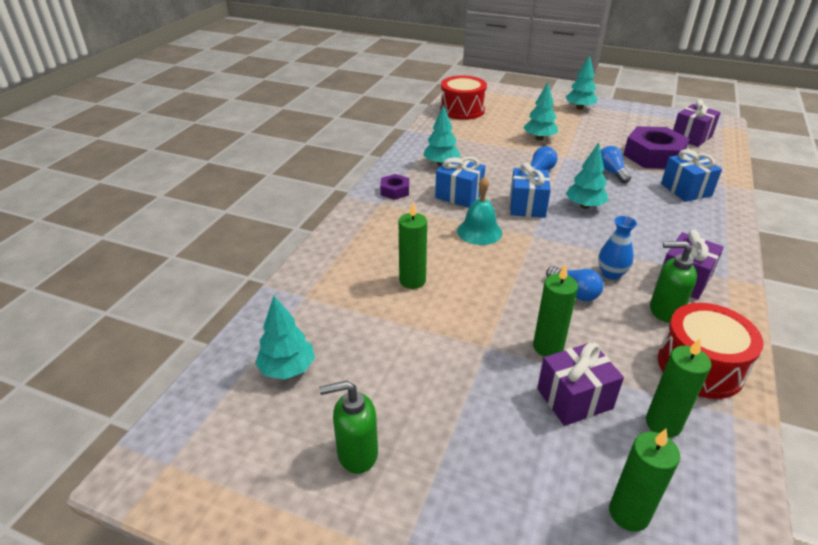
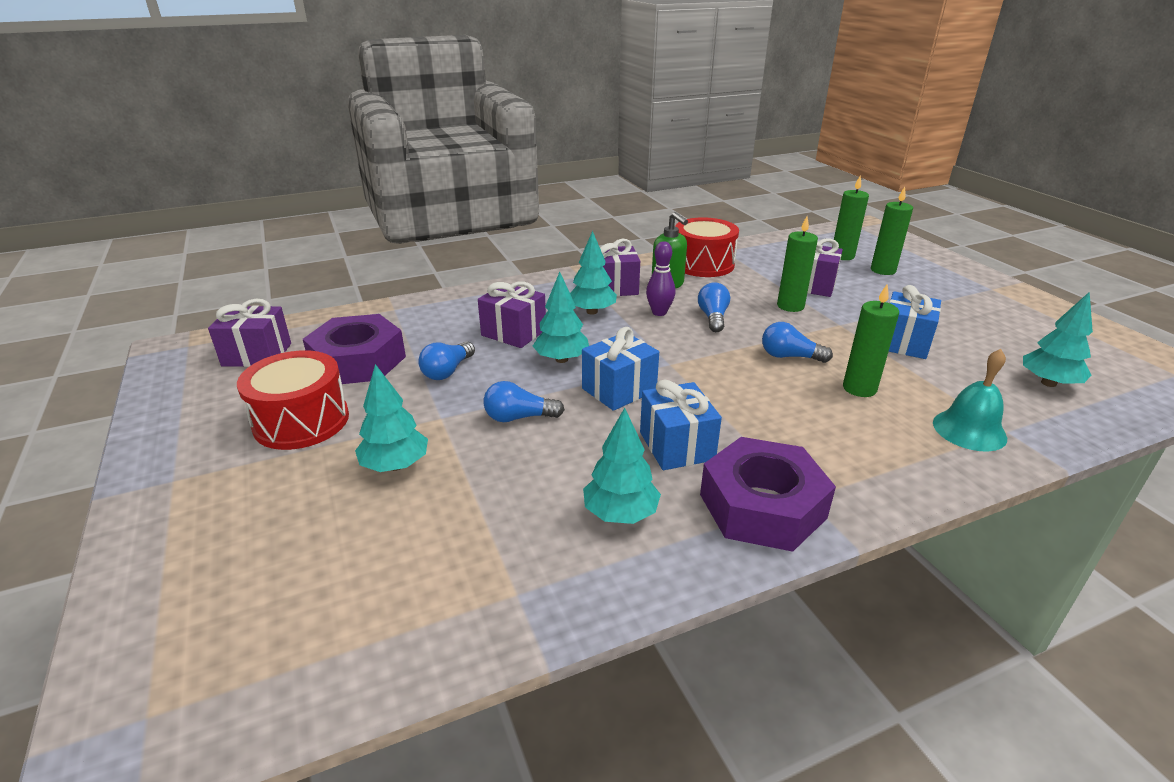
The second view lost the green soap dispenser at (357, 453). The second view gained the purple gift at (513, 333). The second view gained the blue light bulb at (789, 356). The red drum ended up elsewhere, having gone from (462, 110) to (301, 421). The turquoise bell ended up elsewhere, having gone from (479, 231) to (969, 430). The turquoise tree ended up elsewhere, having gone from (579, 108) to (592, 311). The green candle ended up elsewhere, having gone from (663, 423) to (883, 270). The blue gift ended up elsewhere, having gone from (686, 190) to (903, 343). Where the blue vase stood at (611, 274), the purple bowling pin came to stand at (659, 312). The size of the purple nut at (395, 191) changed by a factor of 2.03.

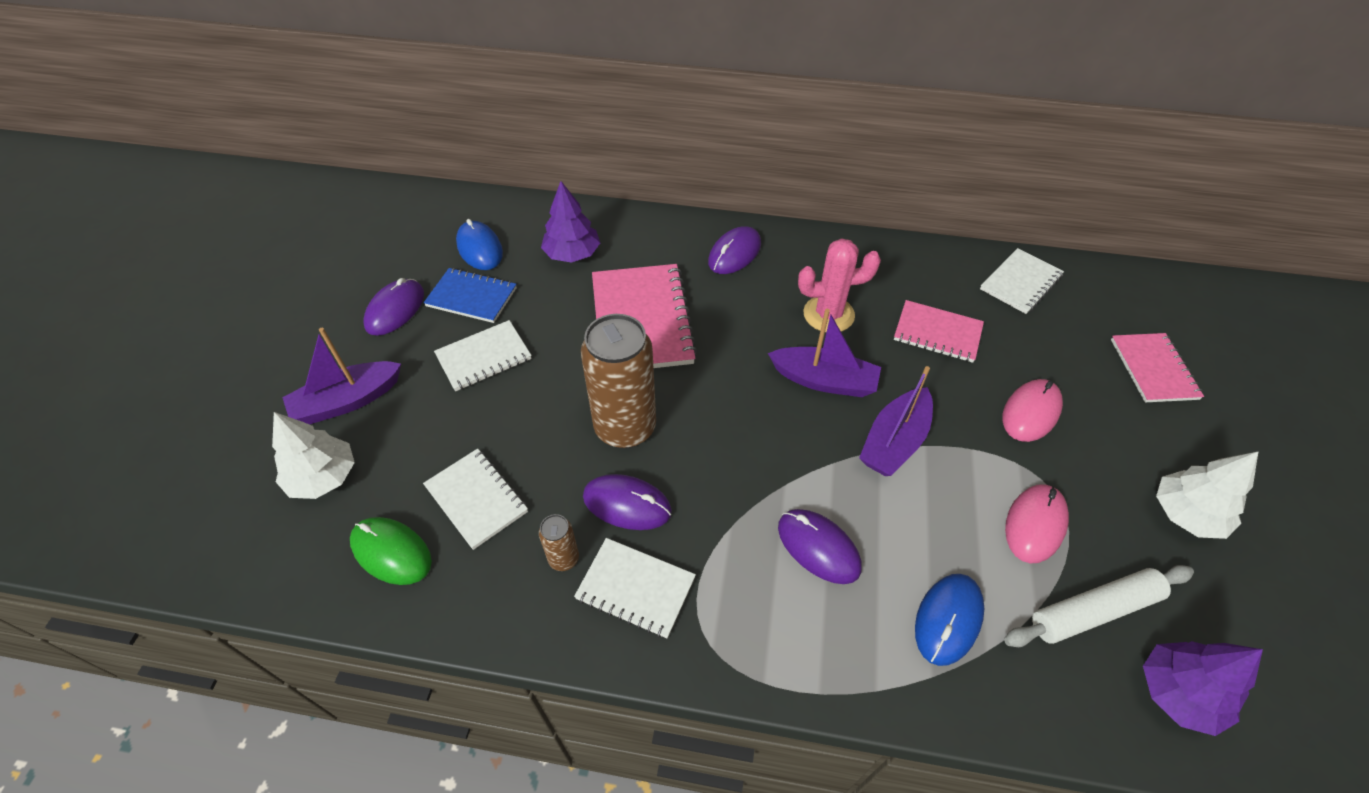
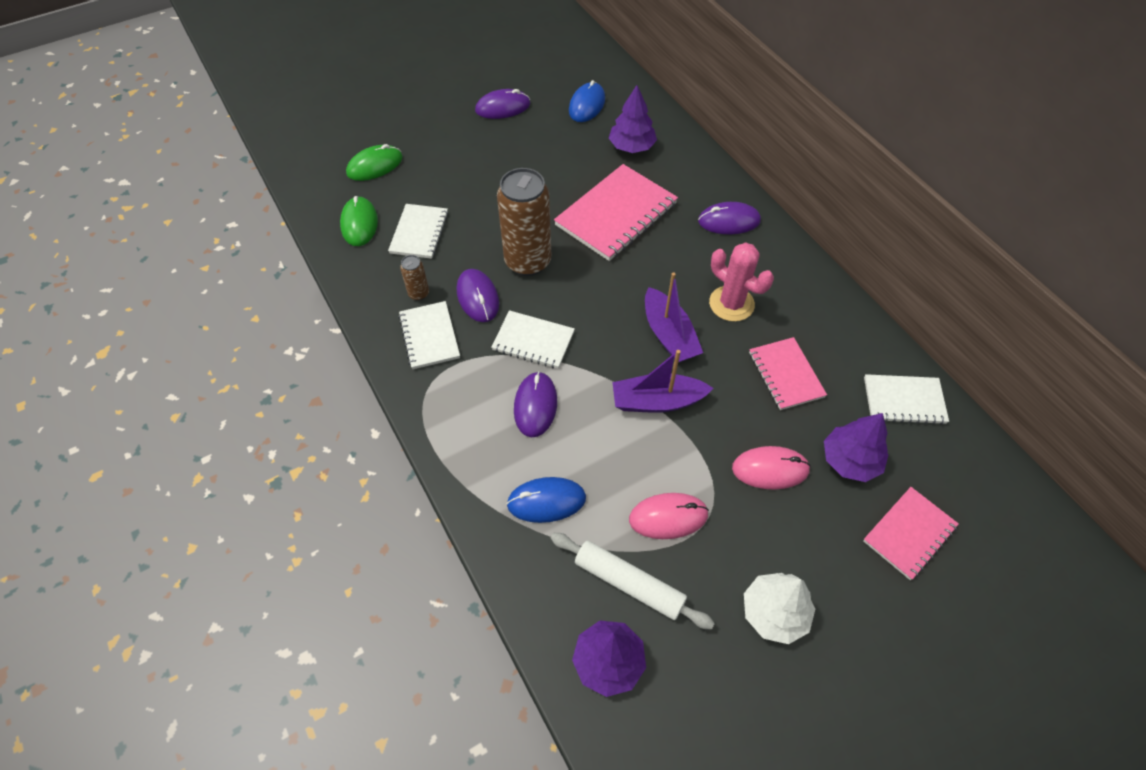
The second view lost the purple boat at (347, 401). The second view lost the blue notebook at (471, 297). The second view gained the purple tree at (850, 460). The white notebook ended up elsewhere, having gone from (484, 357) to (533, 341). Where the white tree stood at (323, 477), the green mouse came to stand at (375, 166).

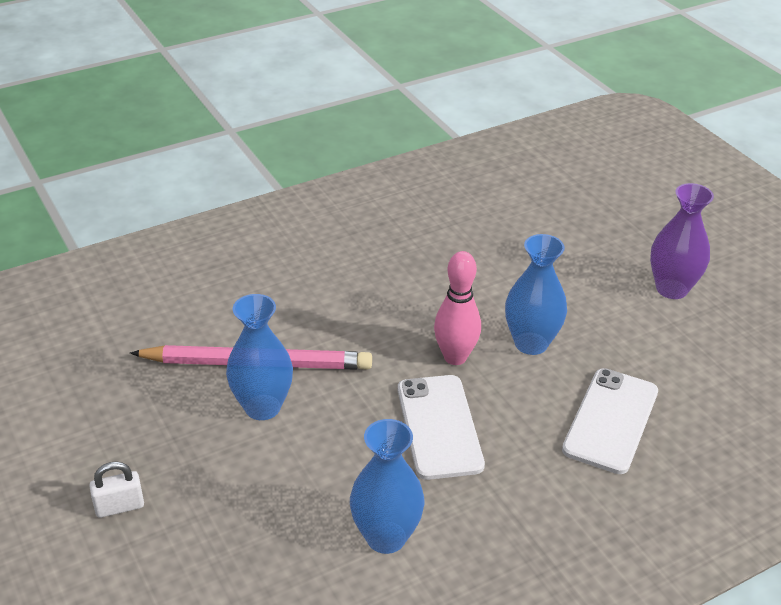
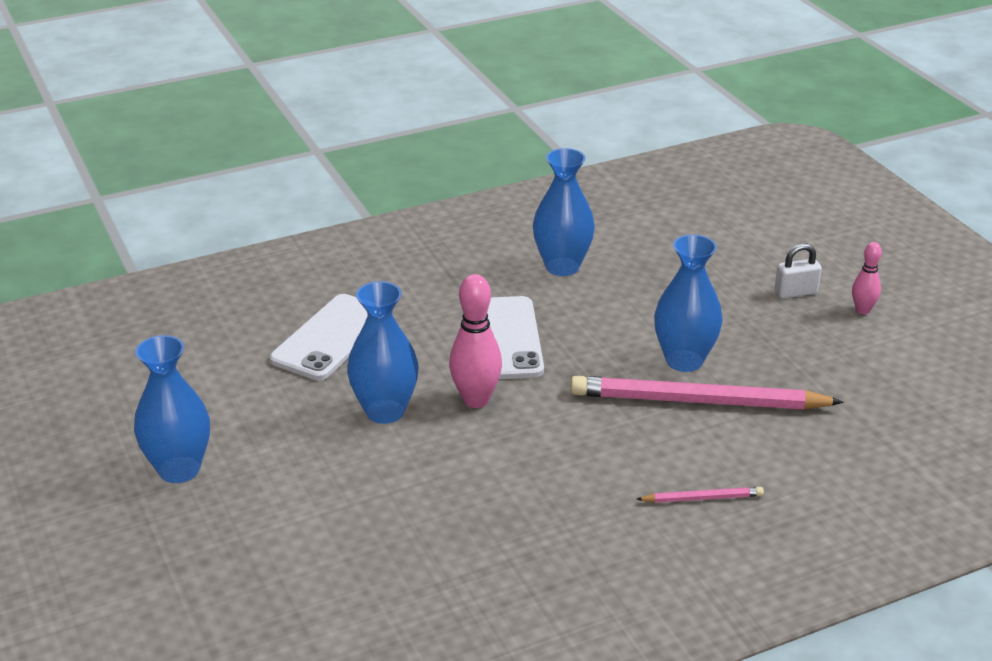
The second view gained the pink pencil at (702, 498). The second view gained the pink bowling pin at (862, 310). What was the purple vase at (671, 289) turned into the blue vase at (179, 469).

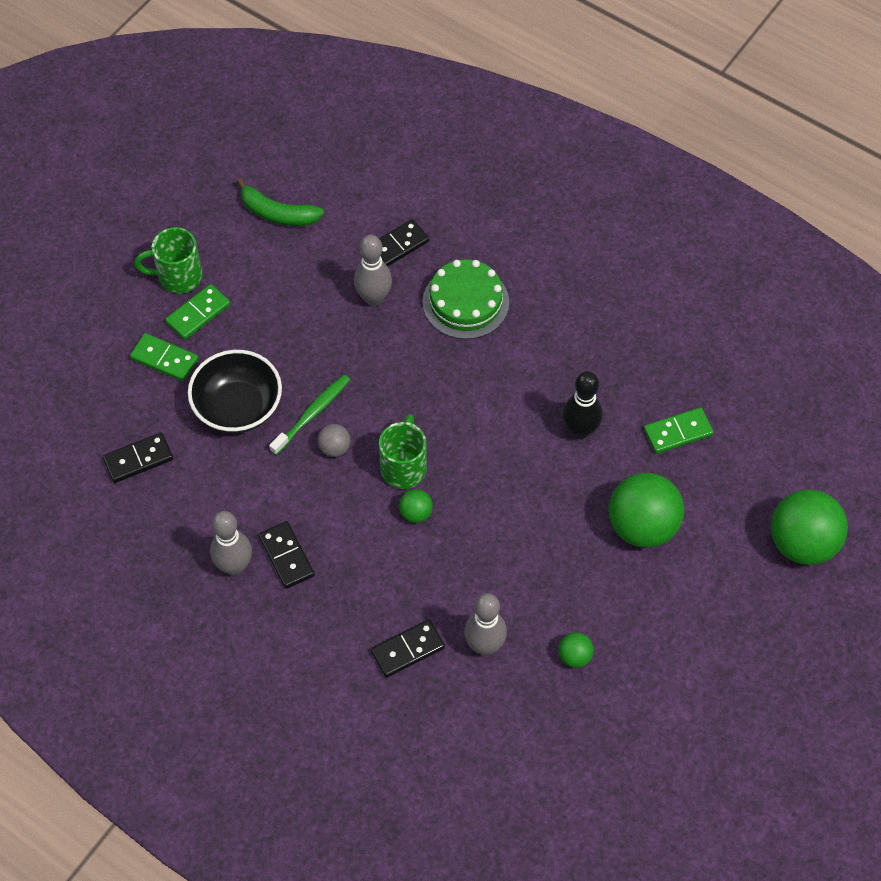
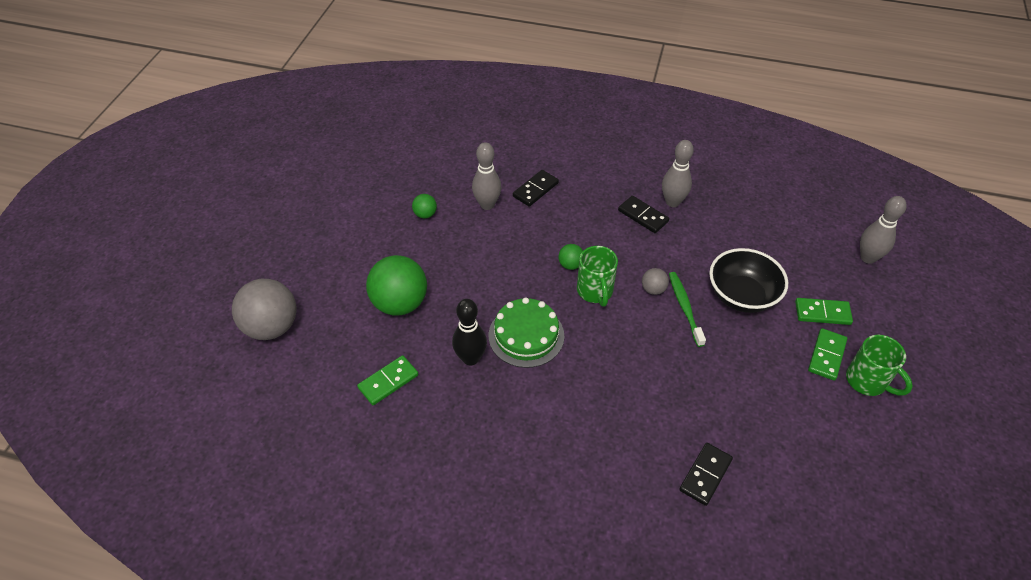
The second view lost the black domino at (138, 459). The second view lost the green banana at (278, 213). The grey bowling pin ended up elsewhere, having gone from (373, 298) to (868, 258). The green cake ended up elsewhere, having gone from (465, 302) to (526, 335). What was the green ball at (802, 543) turned into the grey ball at (272, 327). The green mug at (178, 277) ended up facing another way, 75 degrees clockwise from before. The green toothbrush at (312, 414) ended up facing another way, 150 degrees clockwise from before.

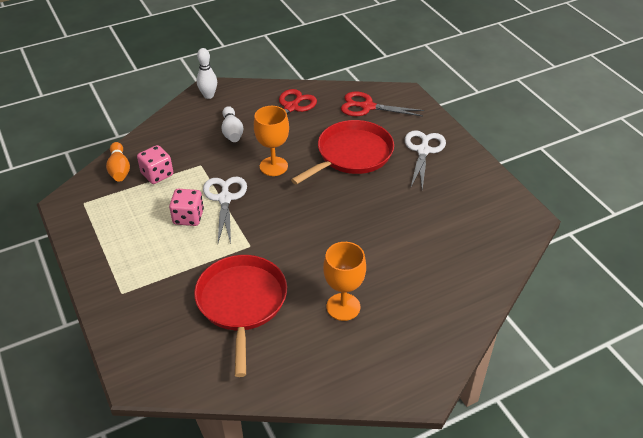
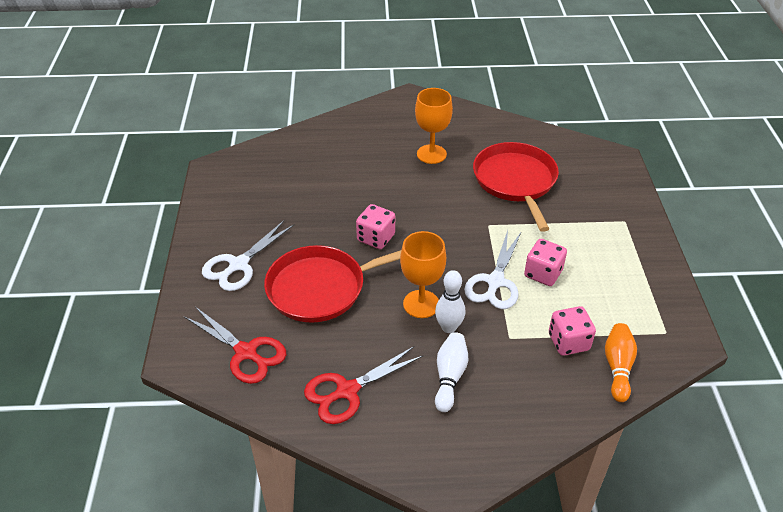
The second view gained the pink dice at (376, 238). The white bowling pin ended up elsewhere, having gone from (208, 95) to (449, 327). The red pan at (241, 303) ended up facing another way, 150 degrees clockwise from before.

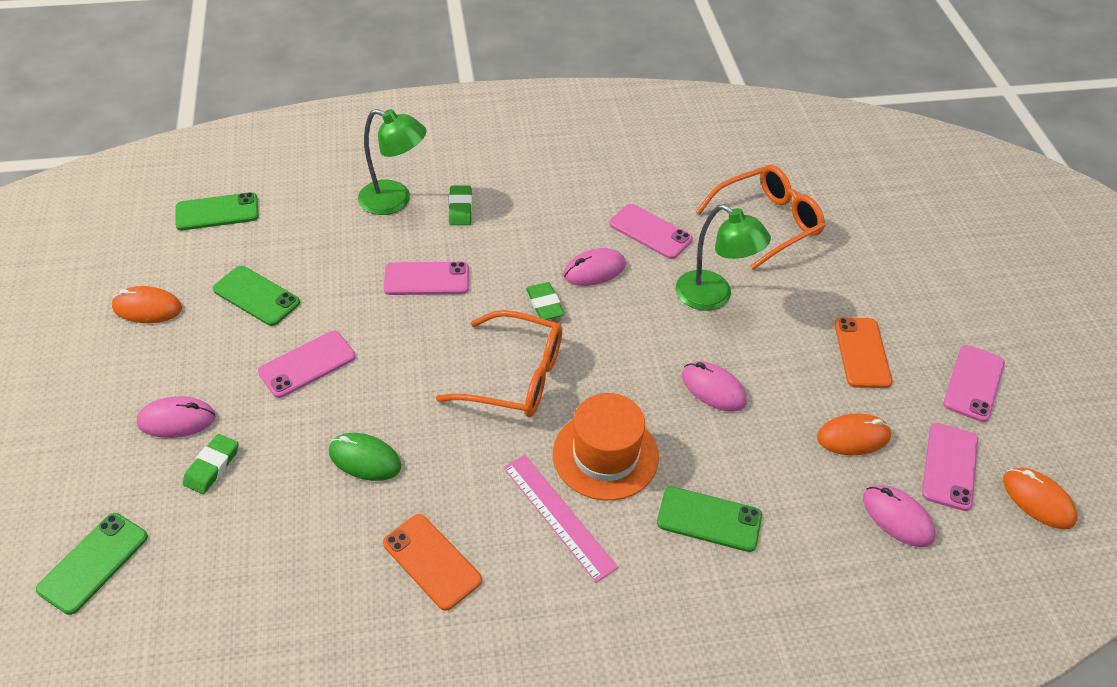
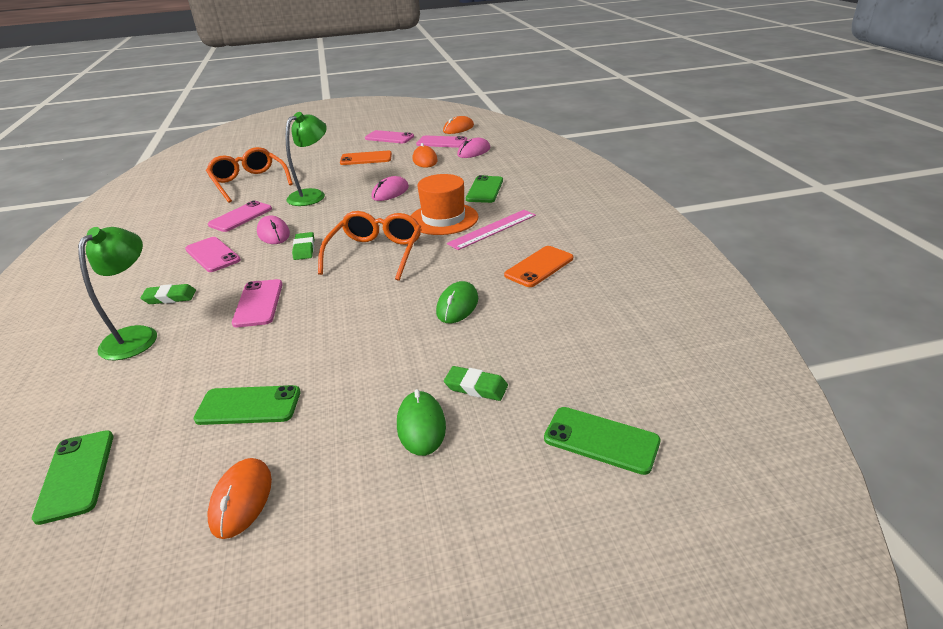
The pink phone ended up elsewhere, having gone from (307, 364) to (212, 255). What was the pink mouse at (177, 420) turned into the green mouse at (421, 425). The green phone at (256, 296) ended up facing another way, 60 degrees clockwise from before. The green eraser at (544, 304) ended up facing another way, 75 degrees counterclockwise from before.

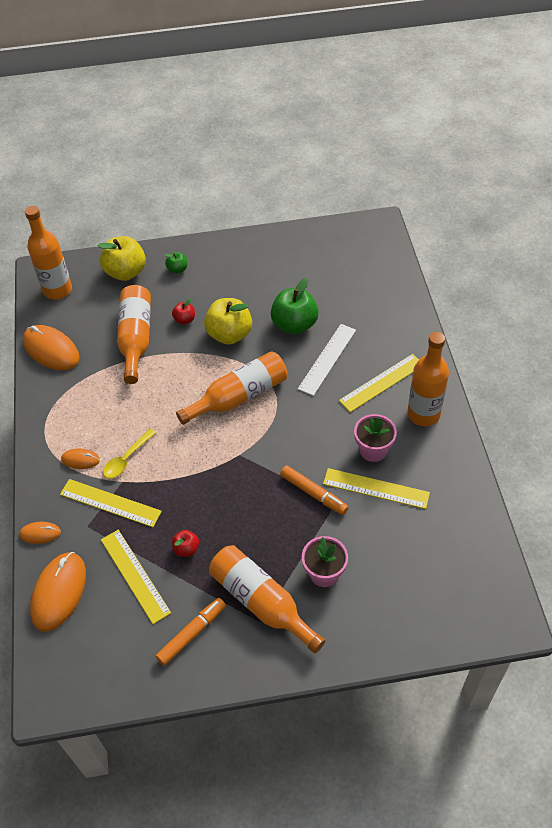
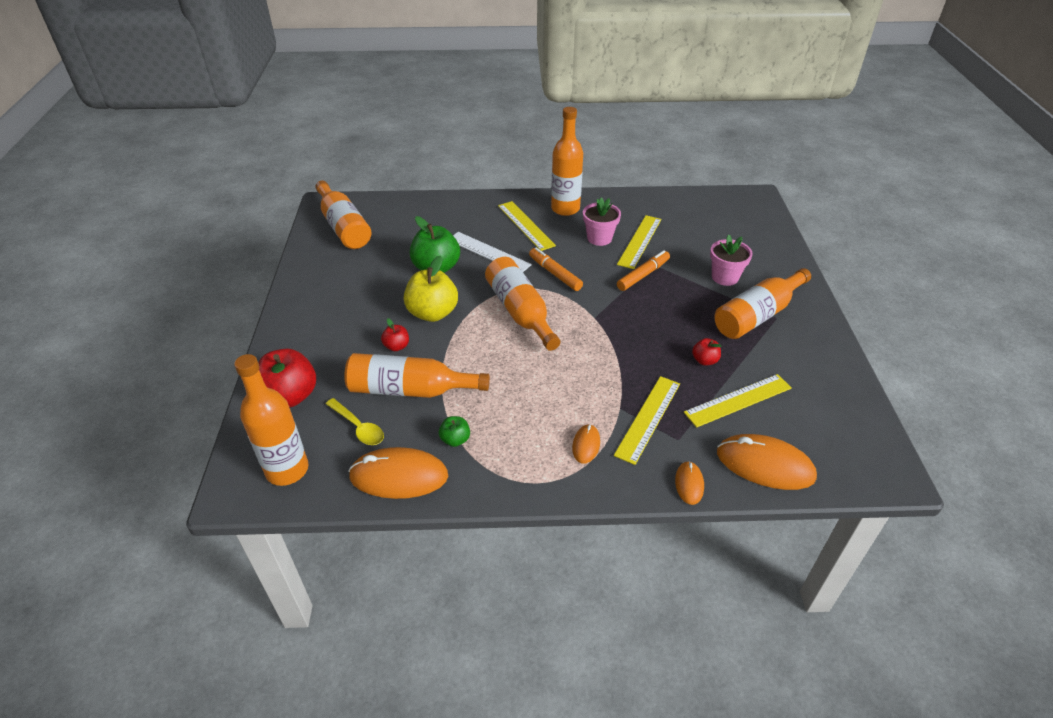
The second view gained the orange bottle at (344, 226). The yellow spoon ended up elsewhere, having gone from (127, 459) to (358, 427). The orange marker ended up elsewhere, having gone from (191, 634) to (555, 274). The green apple ended up elsewhere, having gone from (177, 269) to (455, 439). What was the yellow apple at (126, 272) turned into the red apple at (290, 396). The orange mouse at (51, 350) ended up facing another way, 45 degrees clockwise from before.

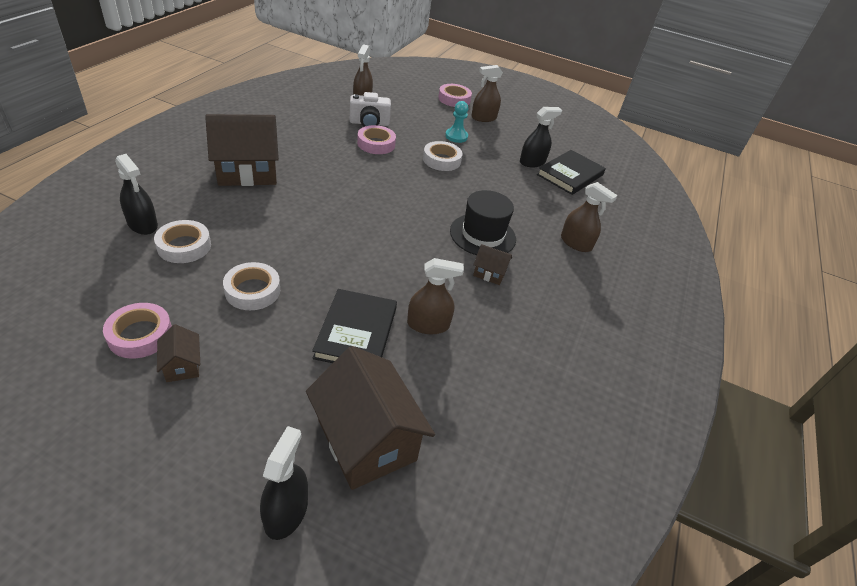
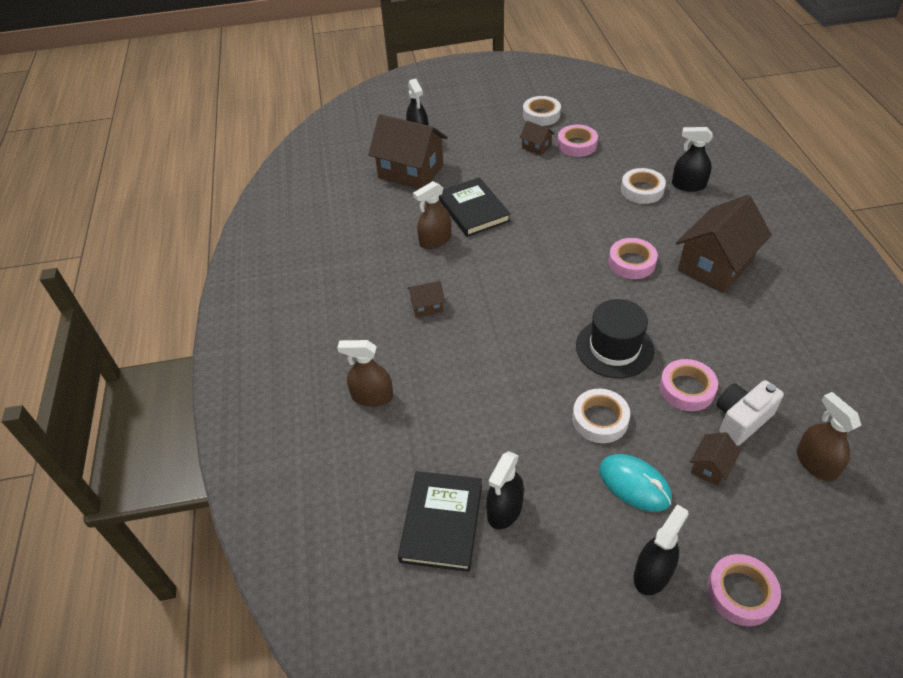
The second view gained the pink tape at (631, 262). The second view gained the brown house at (710, 467). The white tape ended up elsewhere, having gone from (252, 291) to (541, 115). The black hat ended up elsewhere, having gone from (482, 235) to (614, 348). Where the turquoise pawn stood at (456, 136), the turquoise mouse came to stand at (634, 484). What was the brown spray bottle at (483, 118) turned into the black spray bottle at (652, 573).

